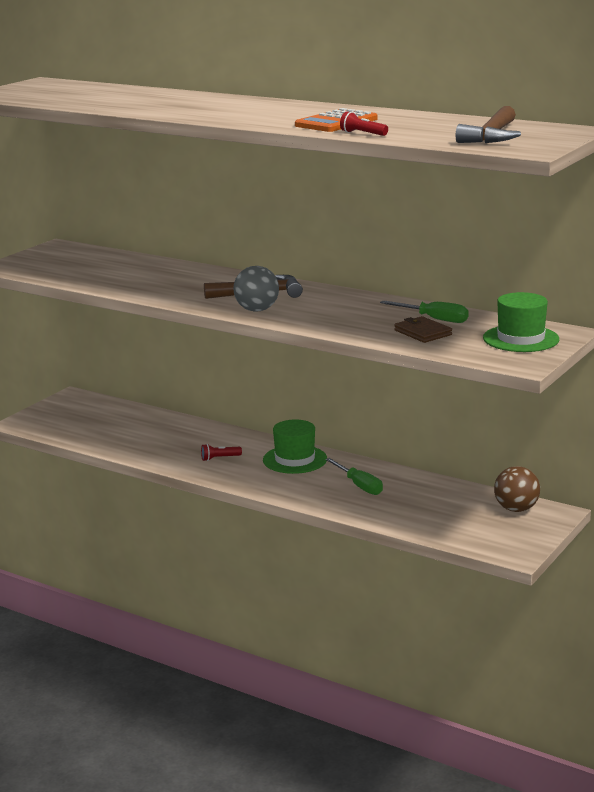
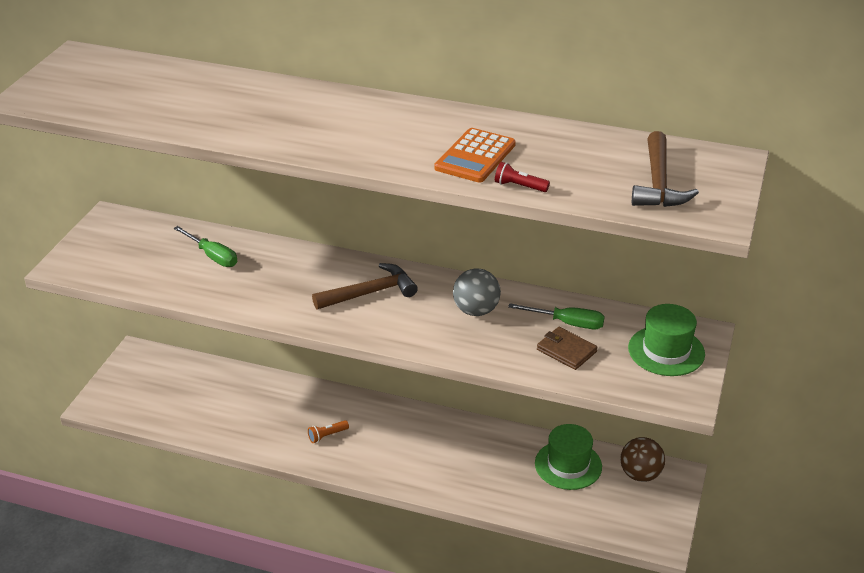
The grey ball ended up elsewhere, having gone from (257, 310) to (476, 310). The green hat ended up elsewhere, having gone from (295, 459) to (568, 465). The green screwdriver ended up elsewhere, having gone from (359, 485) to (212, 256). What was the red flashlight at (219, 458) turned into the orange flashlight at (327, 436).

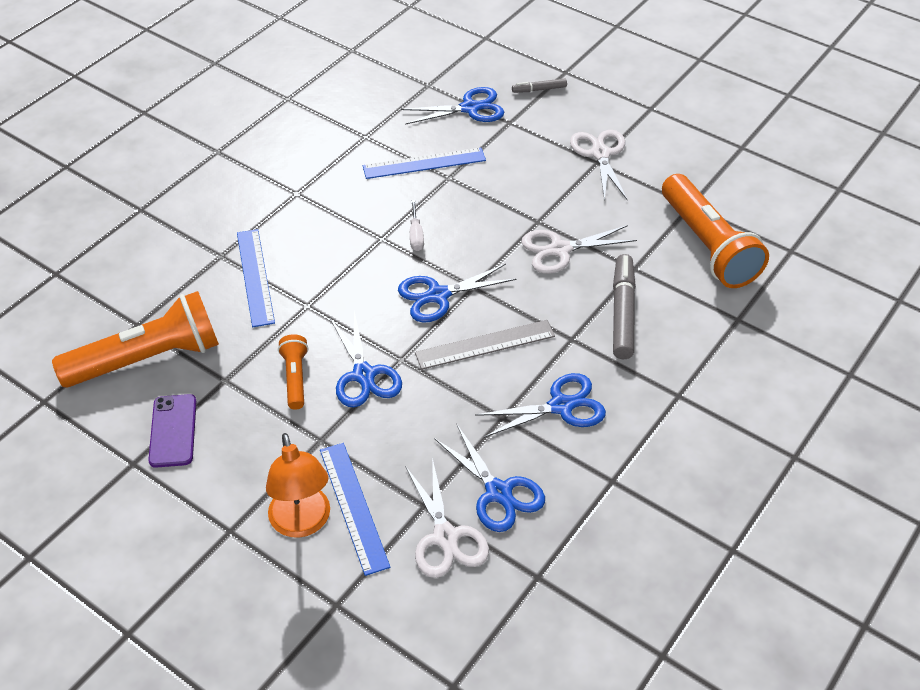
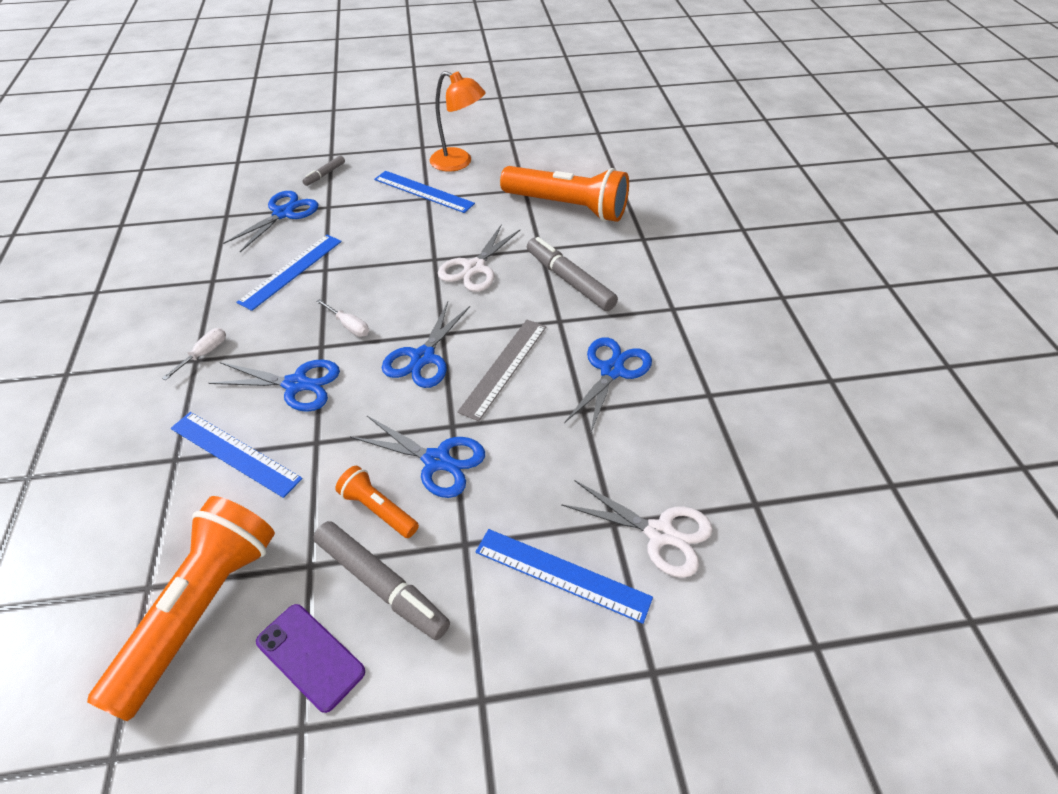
The second view gained the white screwdriver at (204, 353). The second view gained the grey marker at (381, 585). The orange lamp ended up elsewhere, having gone from (302, 523) to (459, 163). The blue scissors ended up elsewhere, having gone from (498, 492) to (296, 384). Where the white scissors stood at (600, 154), the blue ruler came to stand at (423, 191).

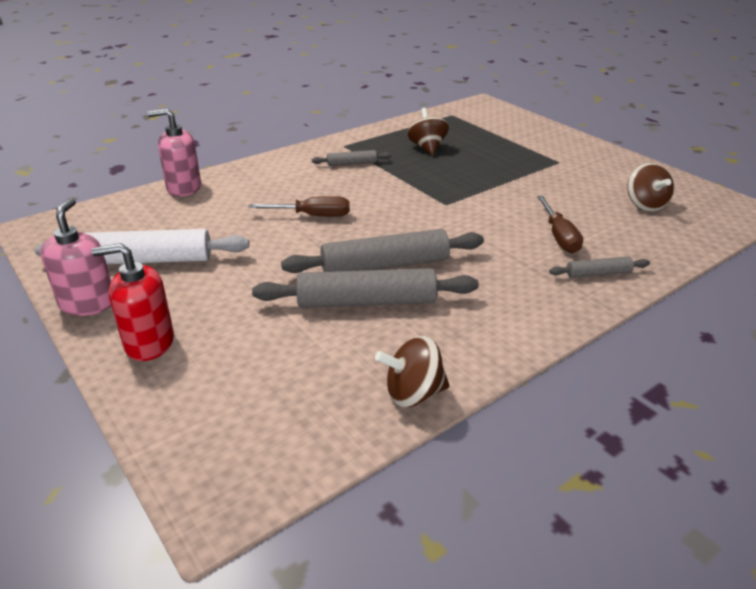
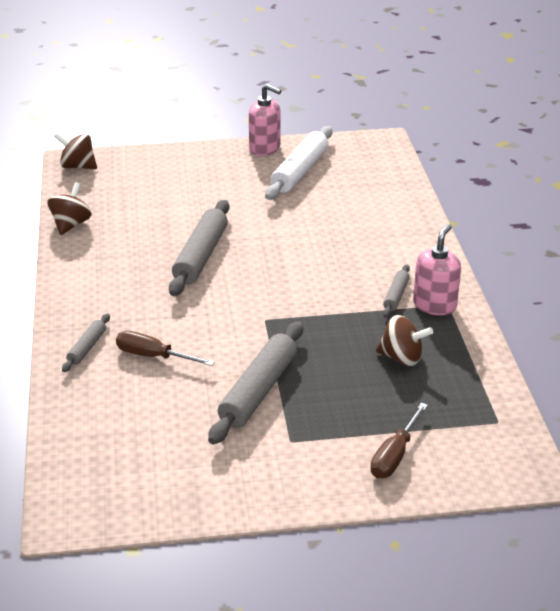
The second view lost the red soap dispenser at (149, 343). The pink soap dispenser ended up elsewhere, having gone from (183, 188) to (434, 305). The brown screwdriver ended up elsewhere, having gone from (313, 216) to (394, 456). The grey rolling pin ended up elsewhere, having gone from (366, 302) to (258, 391). The brown spinning top ended up elsewhere, having gone from (645, 205) to (78, 166).

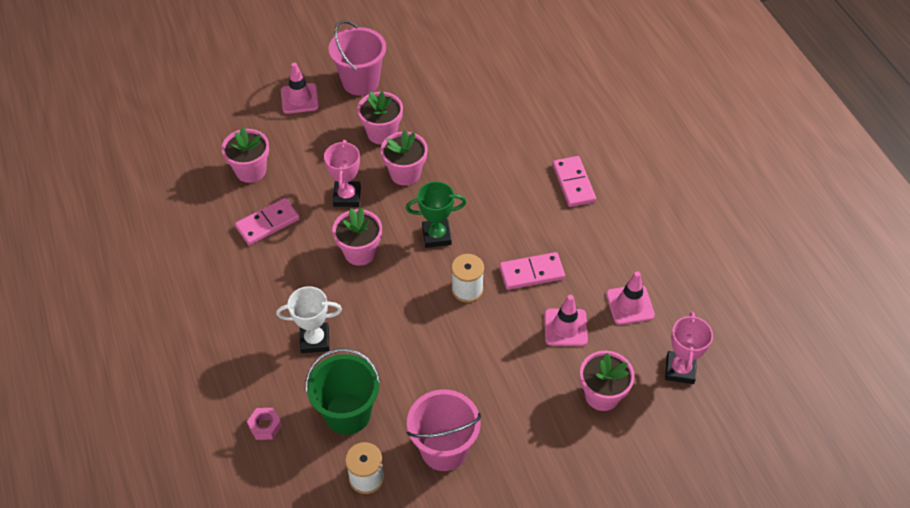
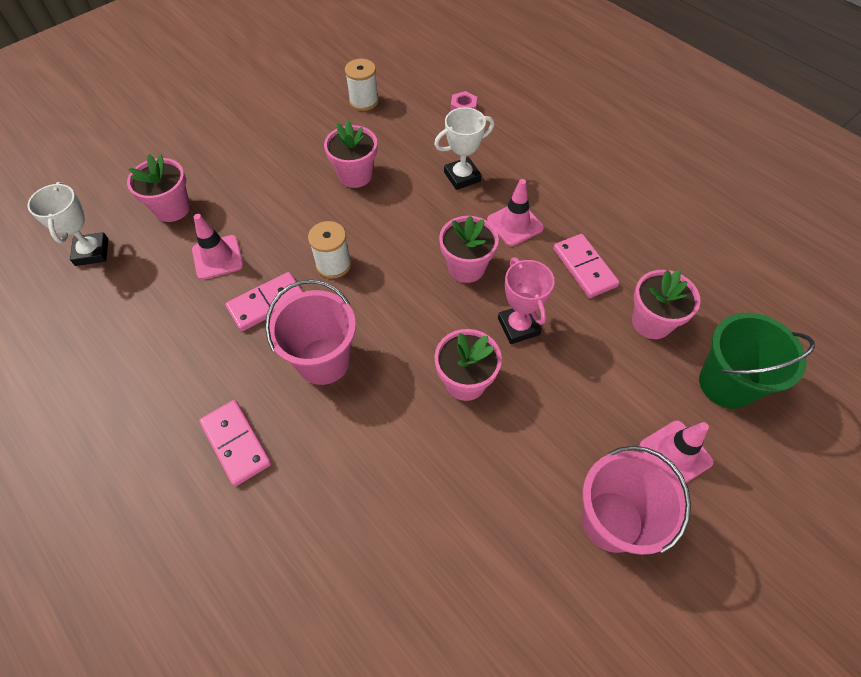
The second view lost the green trophy at (436, 236). The green bucket ended up elsewhere, having gone from (347, 413) to (726, 384). The pink flower pot ended up elsewhere, having gone from (382, 133) to (355, 175). The pink bucket ended up elsewhere, having gone from (444, 449) to (323, 361). The pink traffic cone ended up elsewhere, having gone from (630, 305) to (515, 224). What was the pink trophy at (680, 369) turned into the white trophy at (92, 252). The pink domino at (267, 223) ended up facing another way, 60 degrees counterclockwise from before.

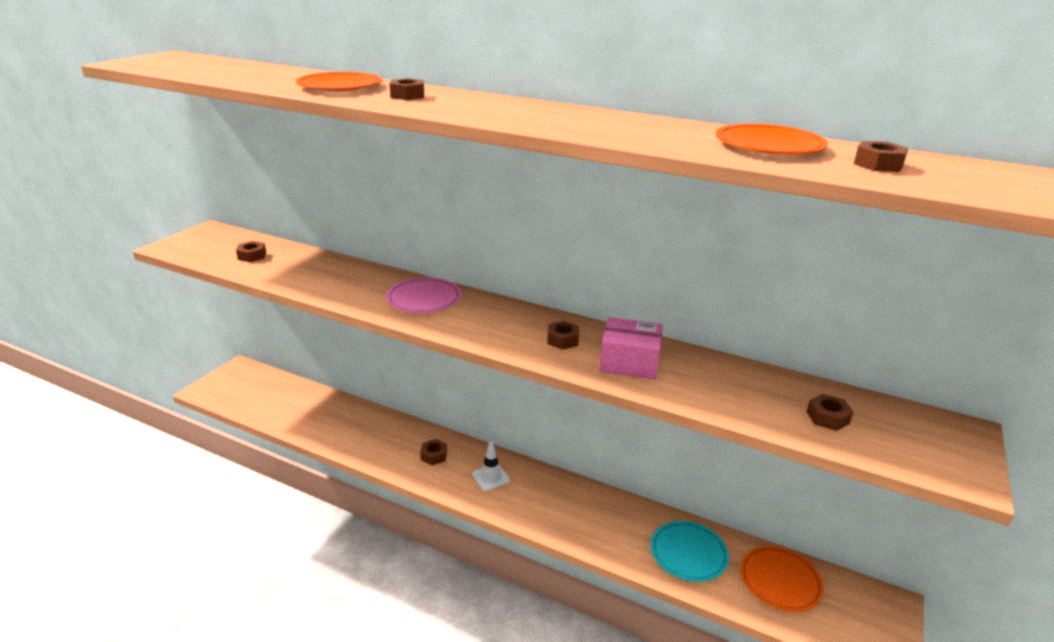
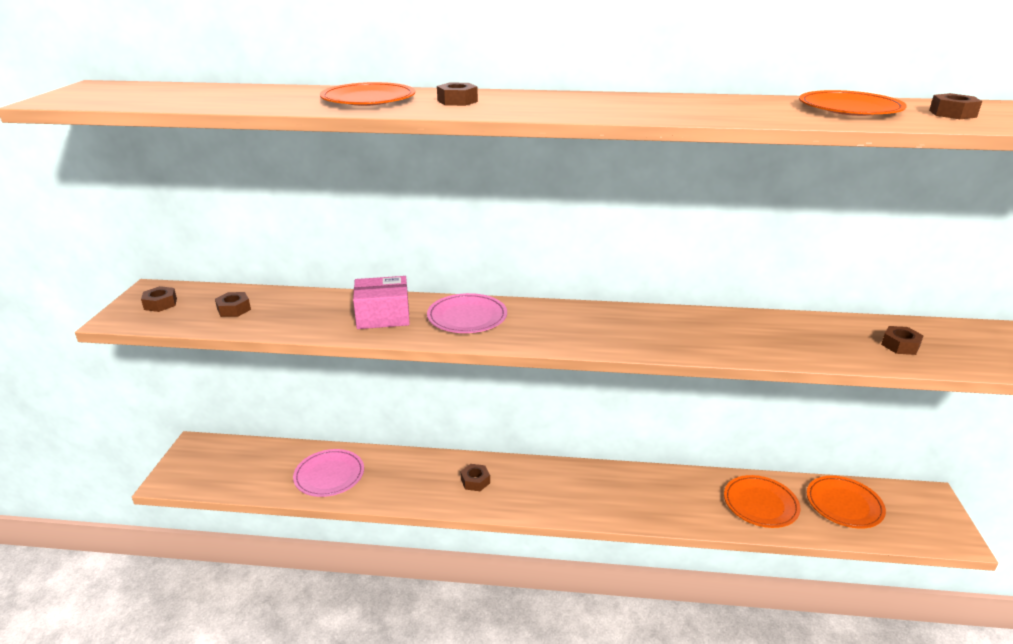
The second view lost the white traffic cone at (491, 477). The second view gained the pink plate at (329, 475). The brown nut ended up elsewhere, having gone from (562, 340) to (160, 304). The pink box ended up elsewhere, having gone from (629, 362) to (383, 316). What was the turquoise plate at (688, 553) turned into the orange plate at (760, 504).

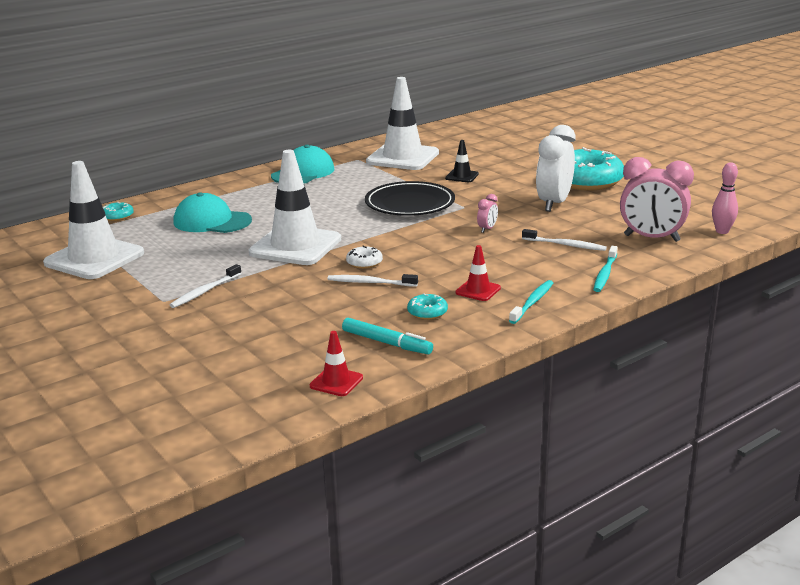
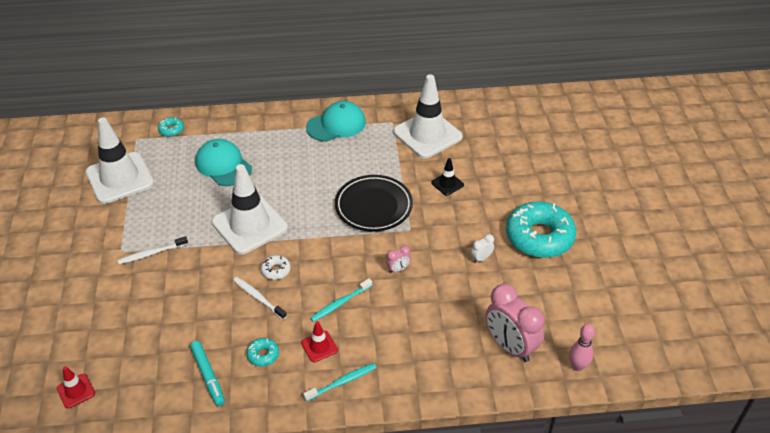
The second view lost the white toothbrush at (565, 245). The red traffic cone ended up elsewhere, having gone from (336, 382) to (76, 391). The turquoise toothbrush ended up elsewhere, having gone from (605, 274) to (340, 303). The size of the white clock at (554, 204) changed by a factor of 0.43.

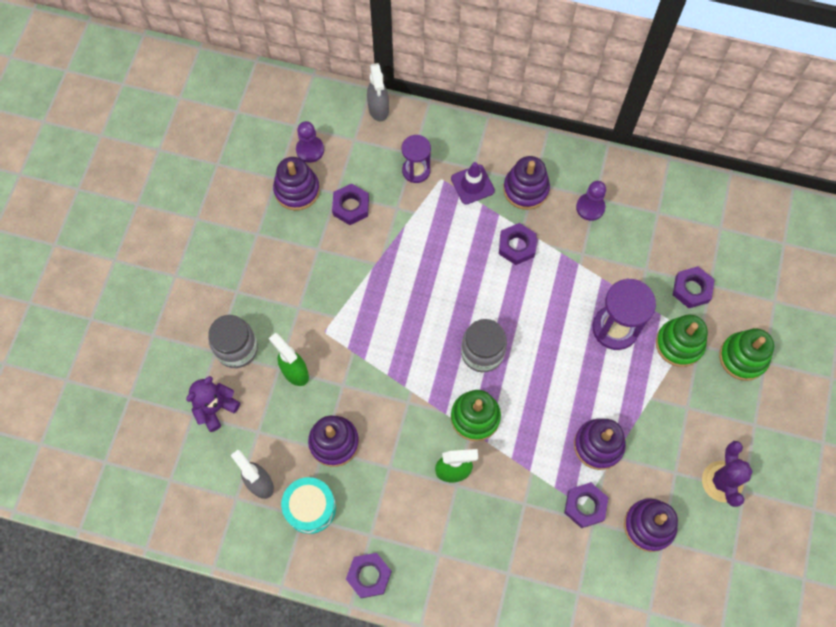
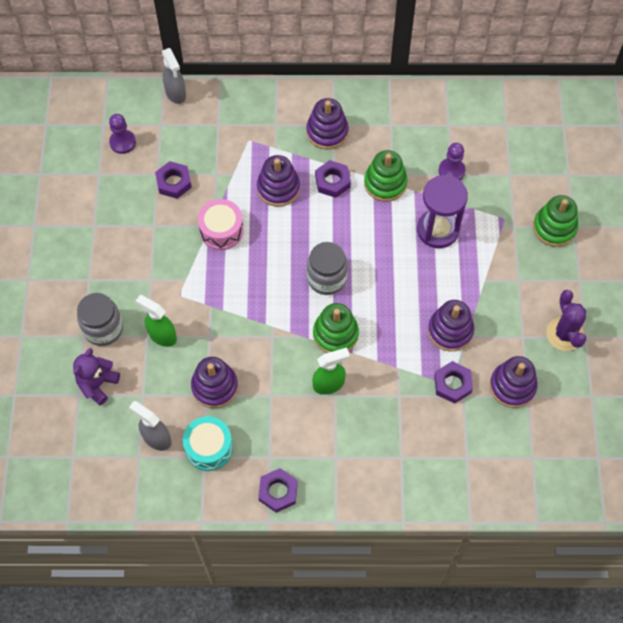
The second view lost the purple hourglass at (416, 170). The second view lost the purple traffic cone at (472, 184). The second view lost the purple nut at (691, 289). The second view gained the pink drum at (221, 230). The purple stacking toy ended up elsewhere, having gone from (297, 190) to (278, 188). The purple pawn ended up elsewhere, having gone from (590, 207) to (451, 171). The green stacking toy ended up elsewhere, having gone from (679, 344) to (385, 183).

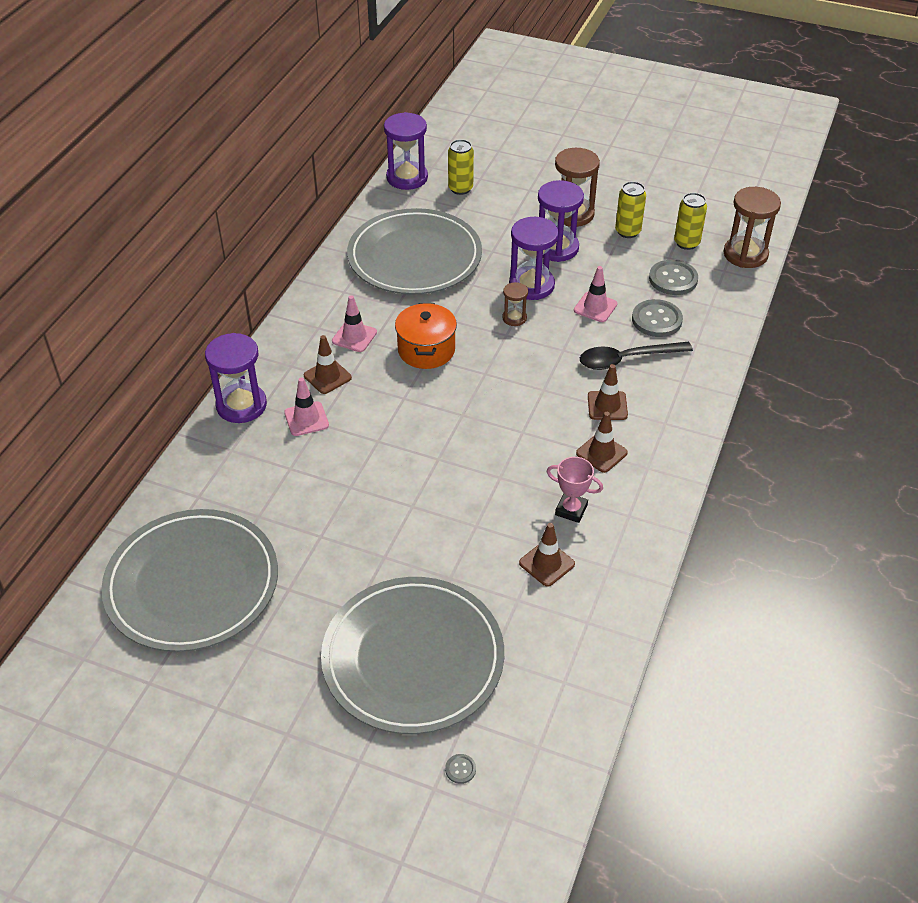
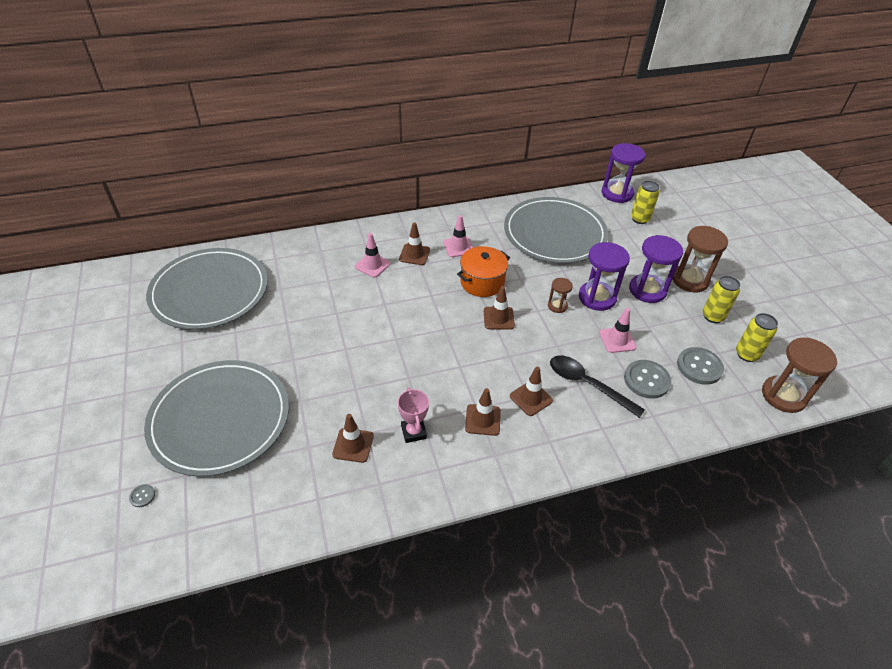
The second view lost the purple hourglass at (241, 405). The second view gained the brown traffic cone at (498, 318).

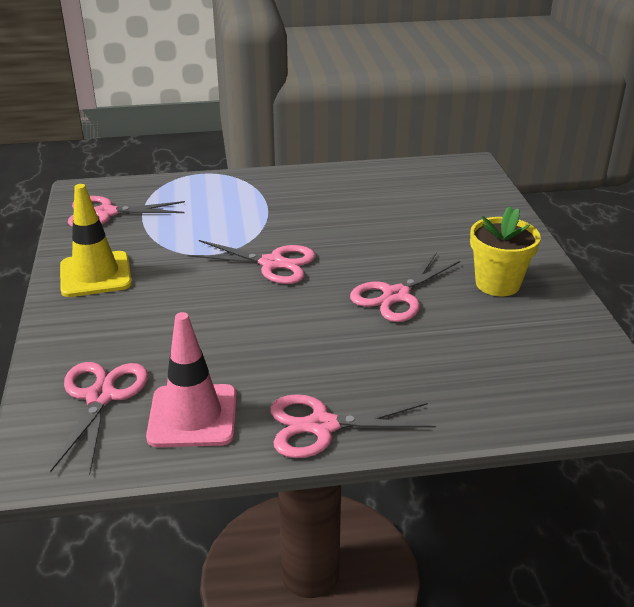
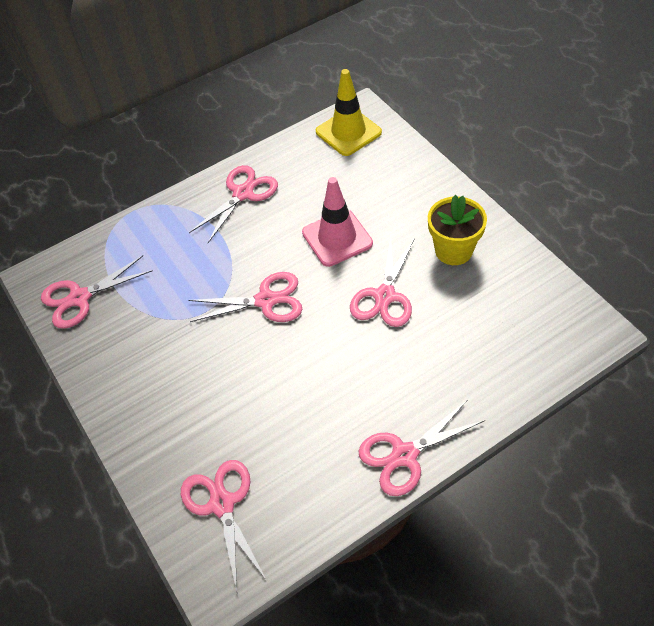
The second view gained the pink scissors at (243, 193). The yellow traffic cone ended up elsewhere, having gone from (95, 275) to (348, 132). The pink traffic cone ended up elsewhere, having gone from (193, 416) to (337, 238).

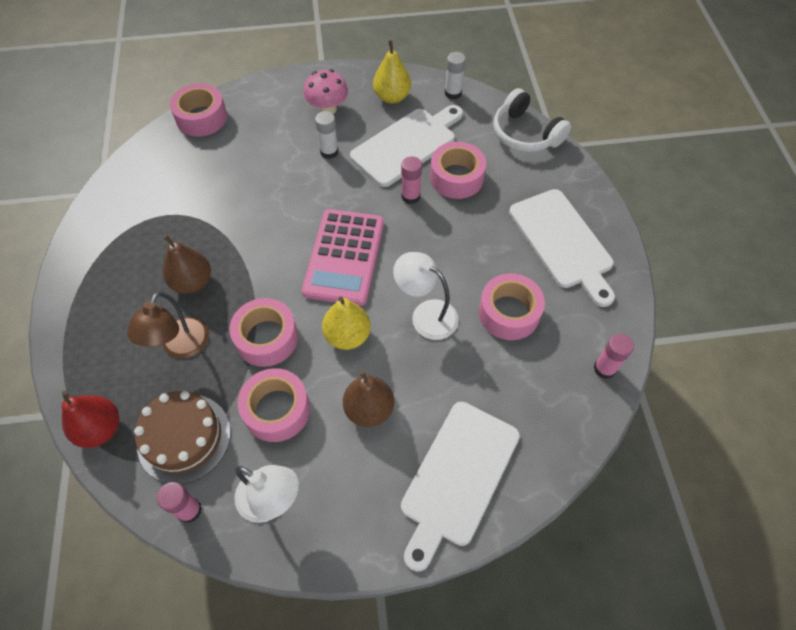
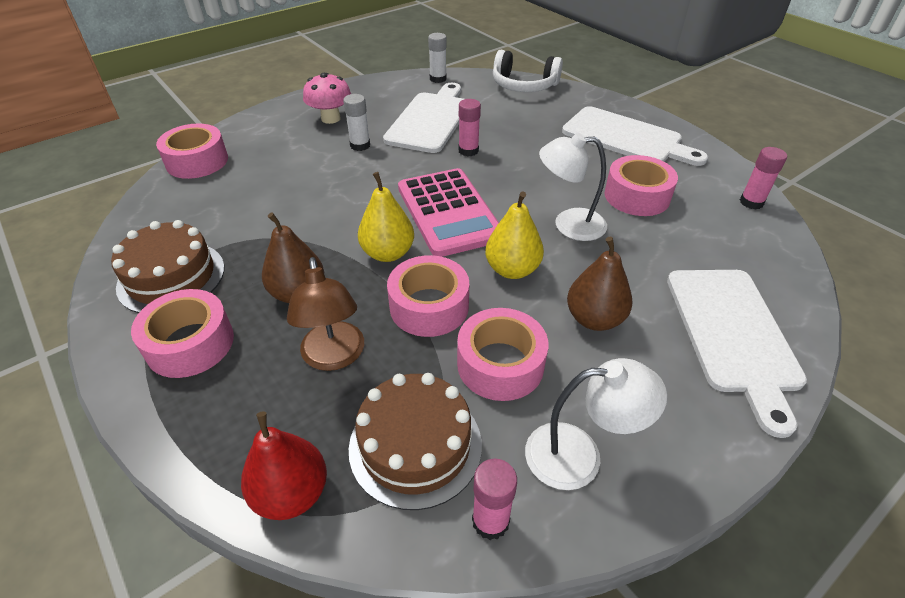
The second view gained the brown cake at (171, 277). The yellow pear ended up elsewhere, having gone from (392, 97) to (388, 253). The pink tape ended up elsewhere, having gone from (456, 177) to (190, 343).

